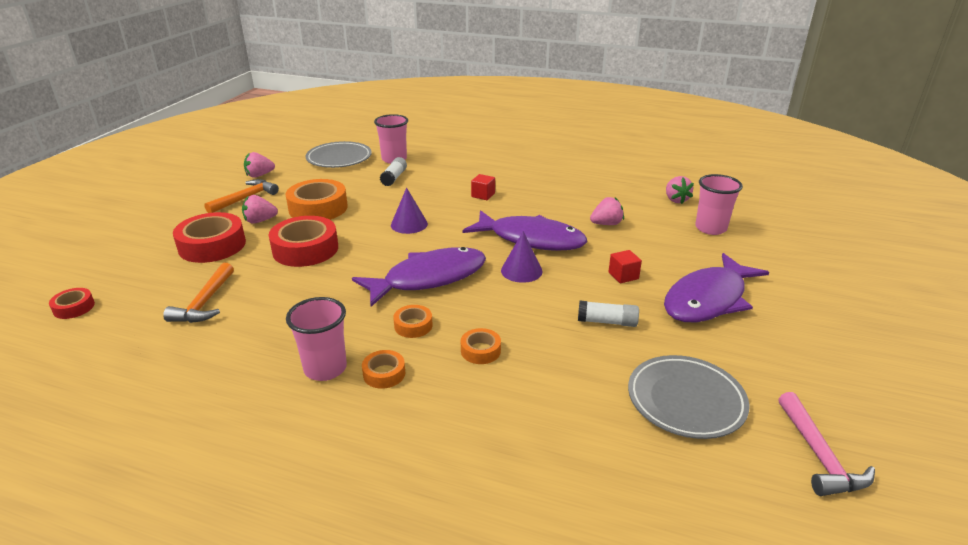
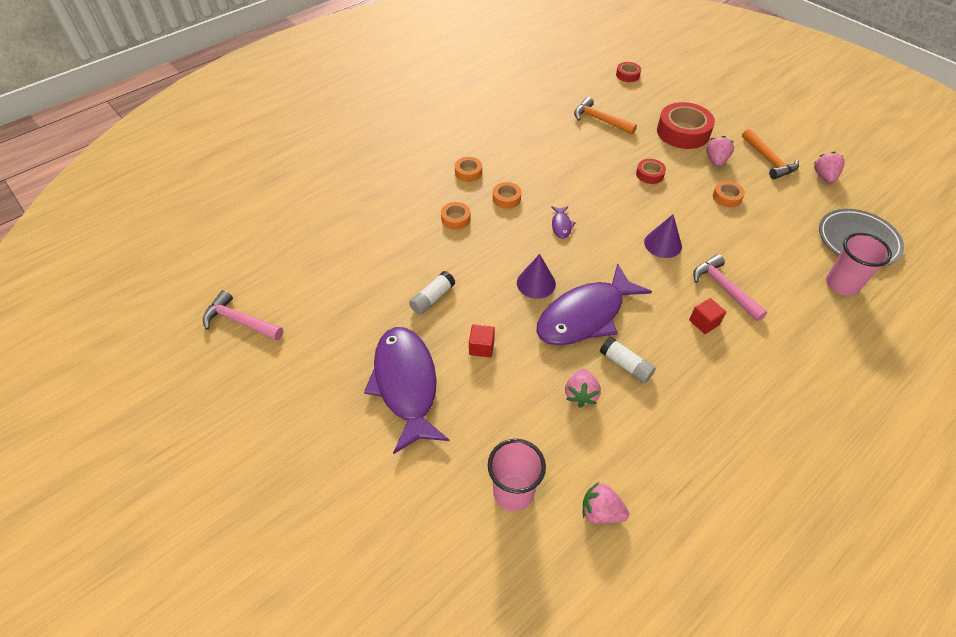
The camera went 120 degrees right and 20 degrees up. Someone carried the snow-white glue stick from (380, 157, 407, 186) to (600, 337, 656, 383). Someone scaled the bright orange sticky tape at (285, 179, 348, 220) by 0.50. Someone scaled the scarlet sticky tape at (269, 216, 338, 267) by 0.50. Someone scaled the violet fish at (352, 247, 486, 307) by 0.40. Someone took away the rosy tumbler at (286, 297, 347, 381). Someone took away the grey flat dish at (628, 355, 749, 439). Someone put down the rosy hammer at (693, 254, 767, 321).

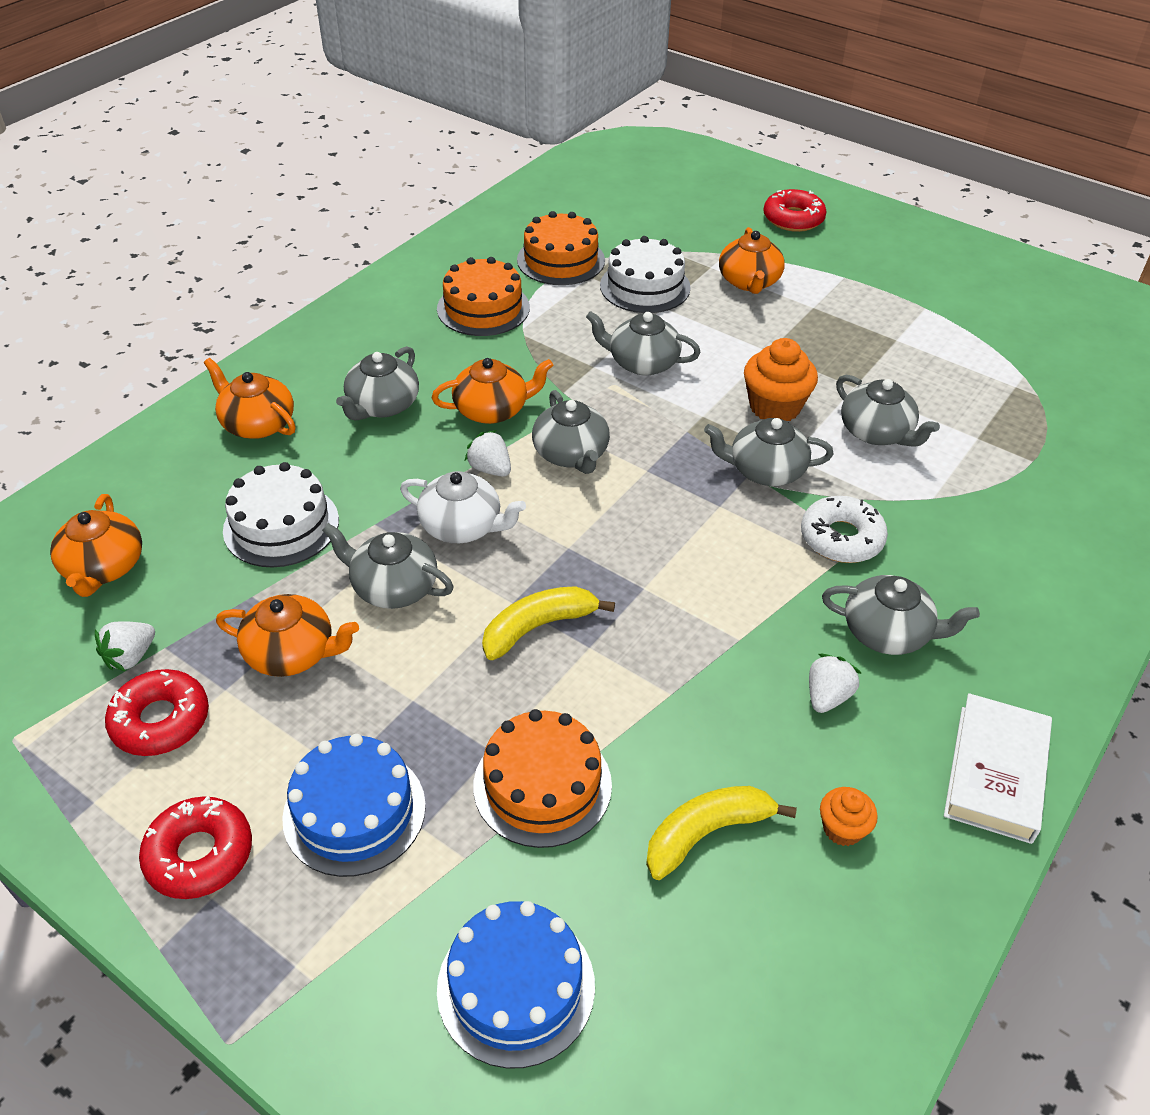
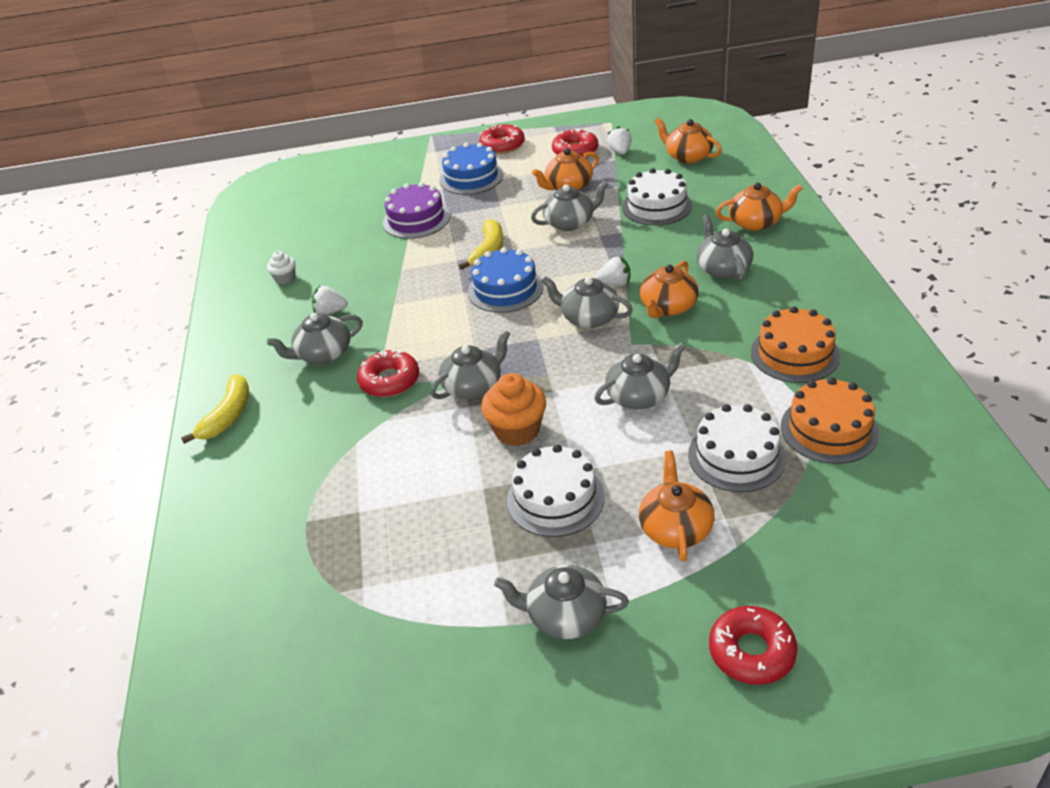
The camera went 140 degrees right and 5 degrees down. Someone rotated the bright orange china teapot at (719, 227, 785, 294) by 45 degrees clockwise. Someone carried the grey china teapot from (836, 375, 940, 447) to (494, 565, 629, 639). Someone took away the snow-white china teapot at (400, 471, 526, 543). Someone repainted the snow-white doughnut at (801, 496, 888, 563), which became the scarlet doughnut at (357, 349, 419, 397). Someone rotated the snow-white toy strawberry at (809, 654, 861, 713) by 105 degrees clockwise. Someone took away the snow-white hardcover at (944, 693, 1052, 844). Someone repainted the bright orange layer cake at (473, 709, 612, 848), which became the violet layer cake at (383, 182, 450, 239). Someone carried the golden toy banana from (646, 786, 797, 880) to (181, 374, 249, 444). Someone repainted the bright orange fairy cake at (820, 787, 878, 846), which became the snow-white fairy cake at (267, 251, 296, 284). Someone carried the cobalt layer cake from (437, 901, 595, 1068) to (468, 247, 544, 313). Someone put down the snow-white layer cake at (507, 444, 605, 537).

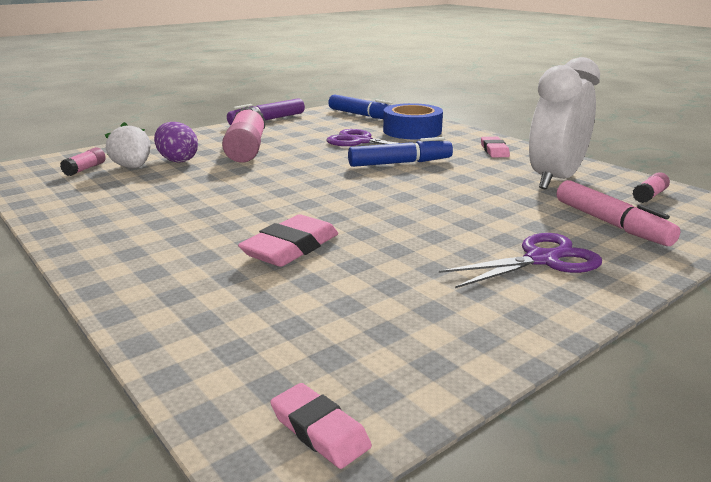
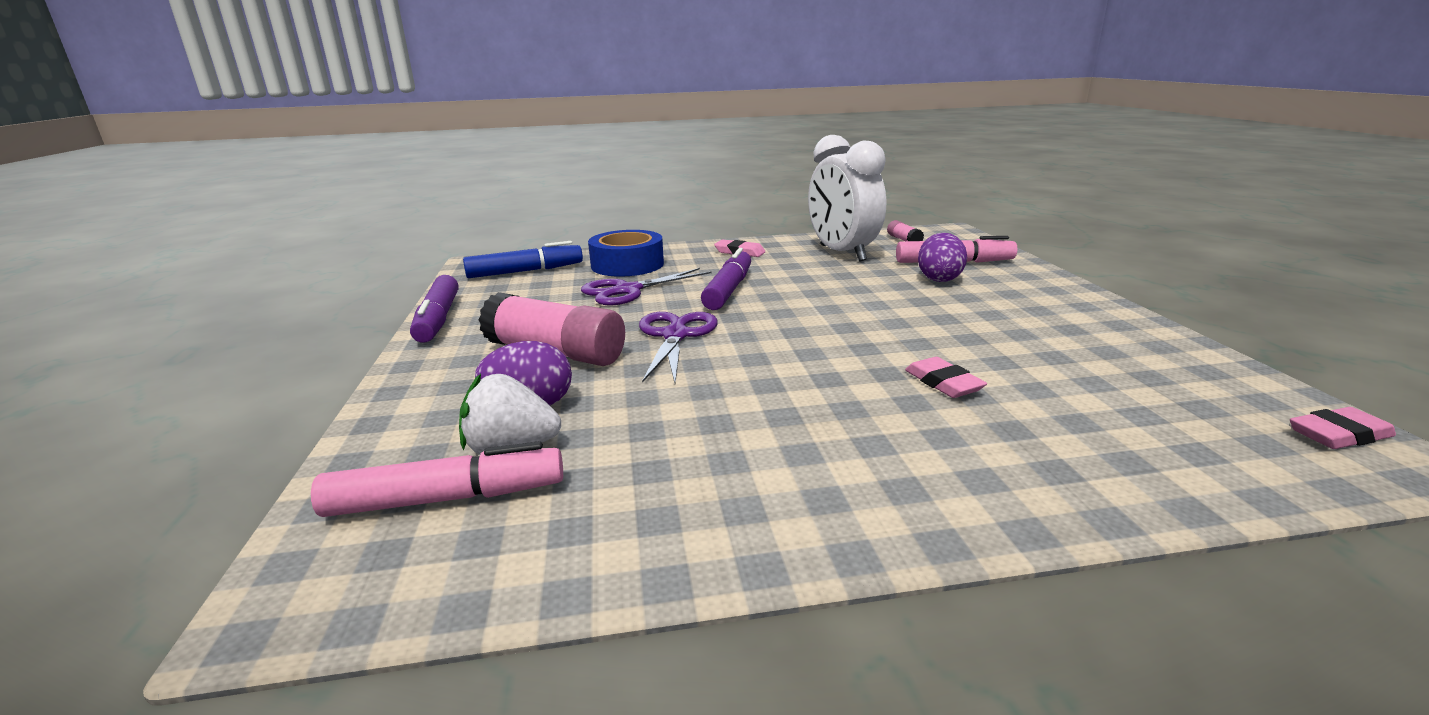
The camera went 60 degrees left and 0 degrees up. Someone repainted the cobalt marker at (348, 137, 453, 167), which became the violet marker at (701, 248, 751, 310). Someone swapped the rosy glue stick at (60, 147, 106, 176) for the rosy marker at (311, 441, 563, 517). Someone scaled the rosy eraser at (238, 214, 338, 267) by 0.63. Someone carried the violet shears from (439, 233, 602, 288) to (639, 312, 717, 383). Someone put down the violet toy egg at (918, 233, 967, 282).

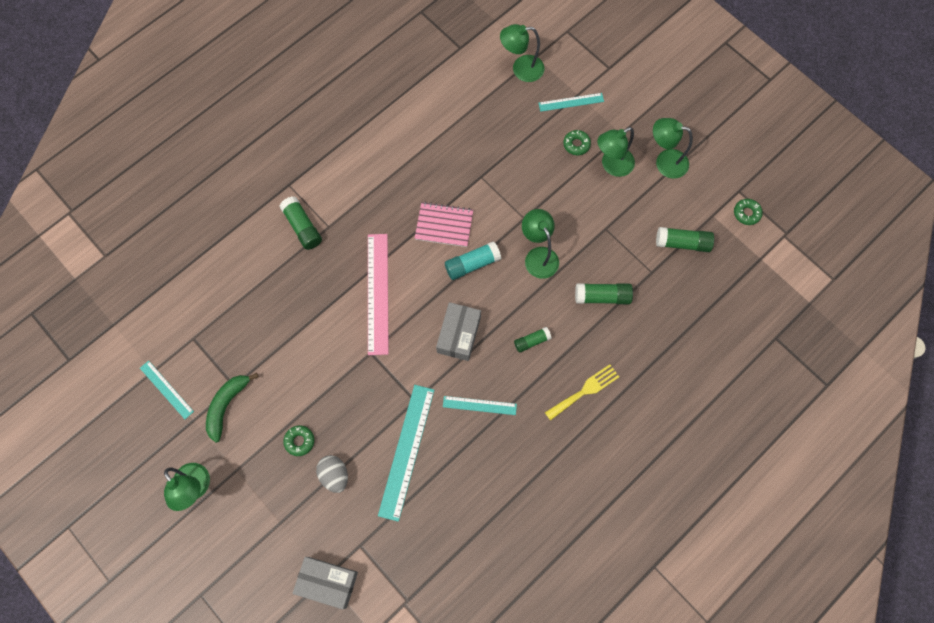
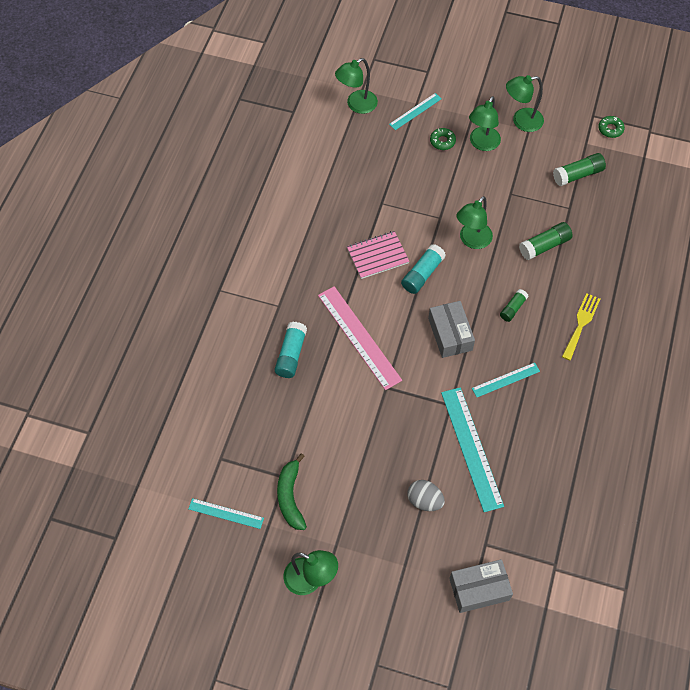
The camera went 30 degrees left and 10 degrees down. Someone took away the emerald glue stick at (280, 196, 322, 250). Someone rotated the emerald lamp at (522, 209, 559, 279) by 90 degrees counterclockwise. Someone took away the emerald doughnut at (283, 425, 314, 456). Someone put down the teal glue stick at (274, 321, 307, 378).

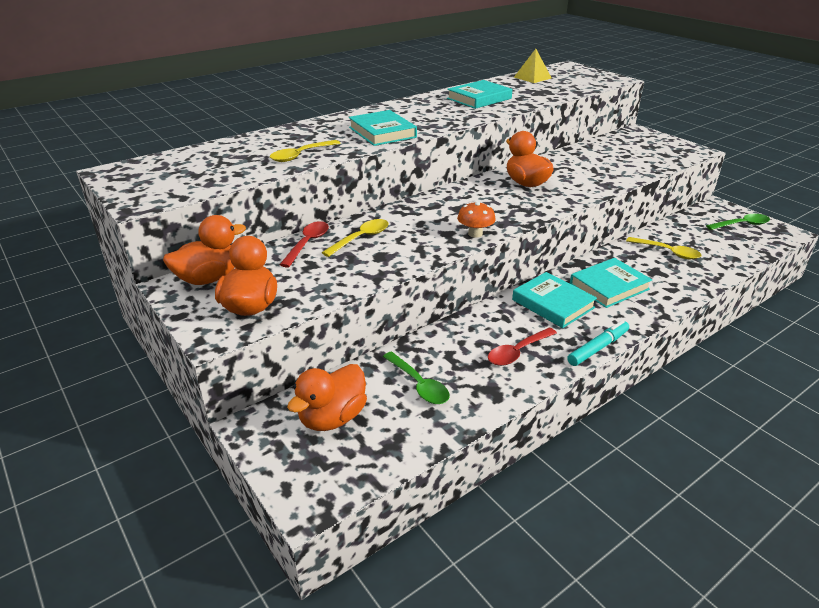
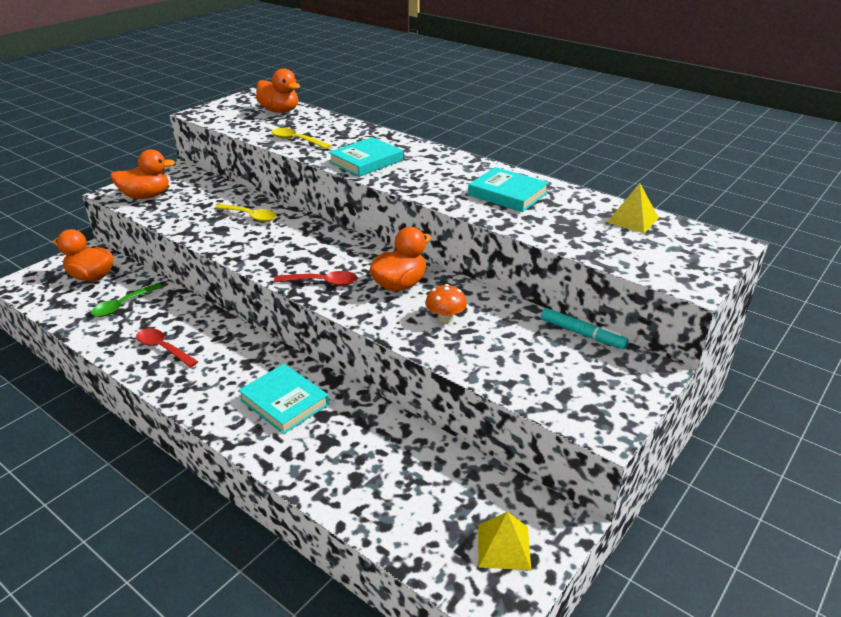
The camera went 75 degrees right and 0 degrees up. Someone carried the bright orange toadstool from (457, 201, 496, 238) to (425, 284, 467, 324). Someone swapped the emerald tablespoon at (706, 214, 770, 230) for the golden pyramid shape at (478, 512, 531, 570). Someone carried the bright orange duck from (163, 215, 246, 285) to (256, 68, 300, 113). Someone carried the scarlet tablespoon from (280, 221, 329, 267) to (274, 271, 358, 286). Someone took away the golden tablespoon at (626, 237, 701, 259). Someone took away the teal hardcover at (512, 272, 597, 328). Someone carried the teal marker from (567, 320, 629, 366) to (541, 308, 628, 349).

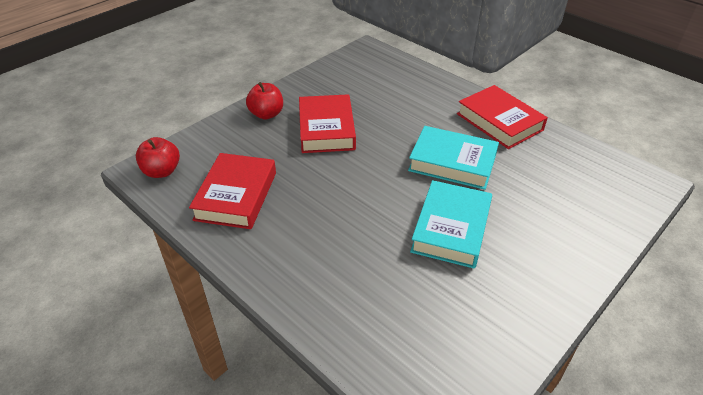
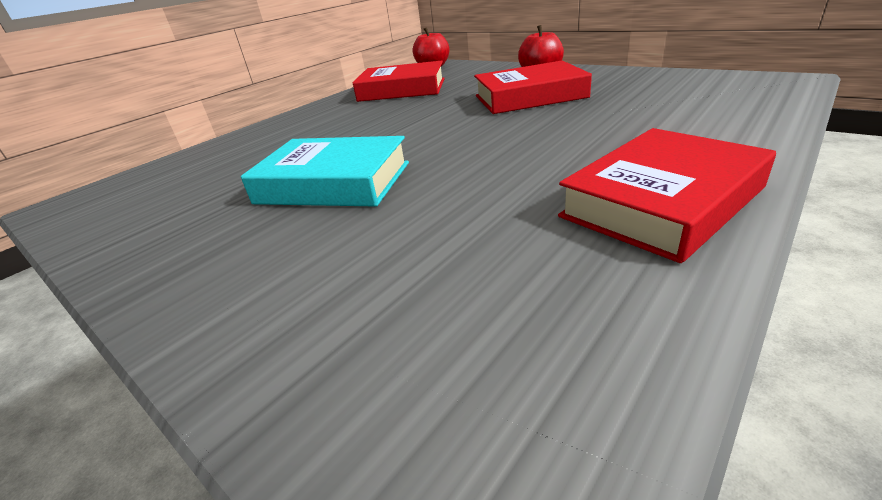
The camera went 90 degrees right and 10 degrees down. Someone took away the teal hardcover at (408, 126, 499, 190).

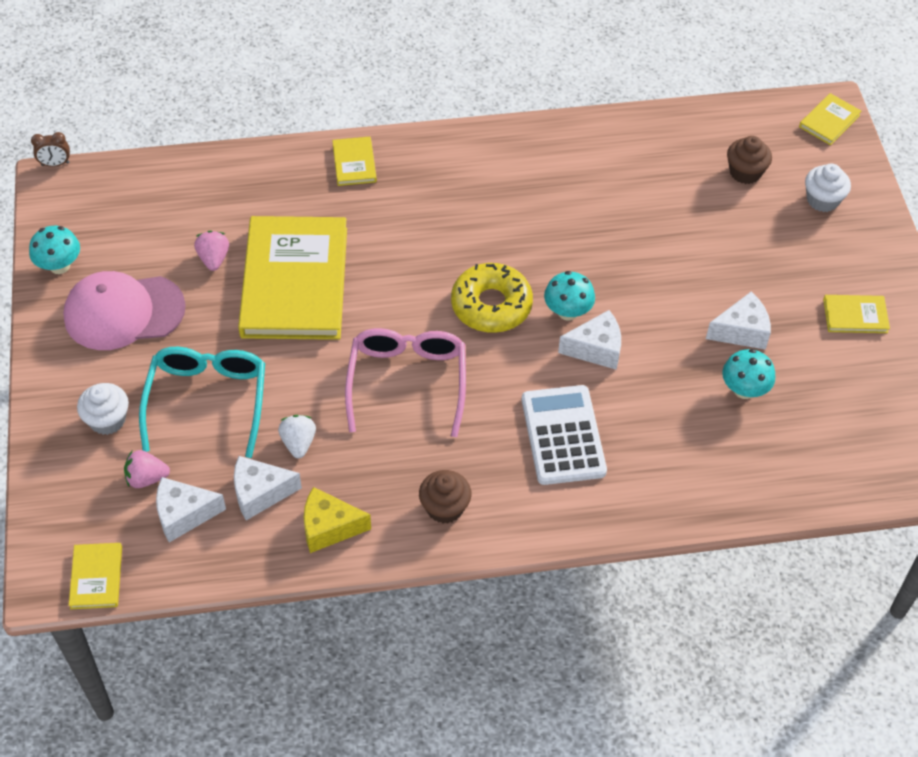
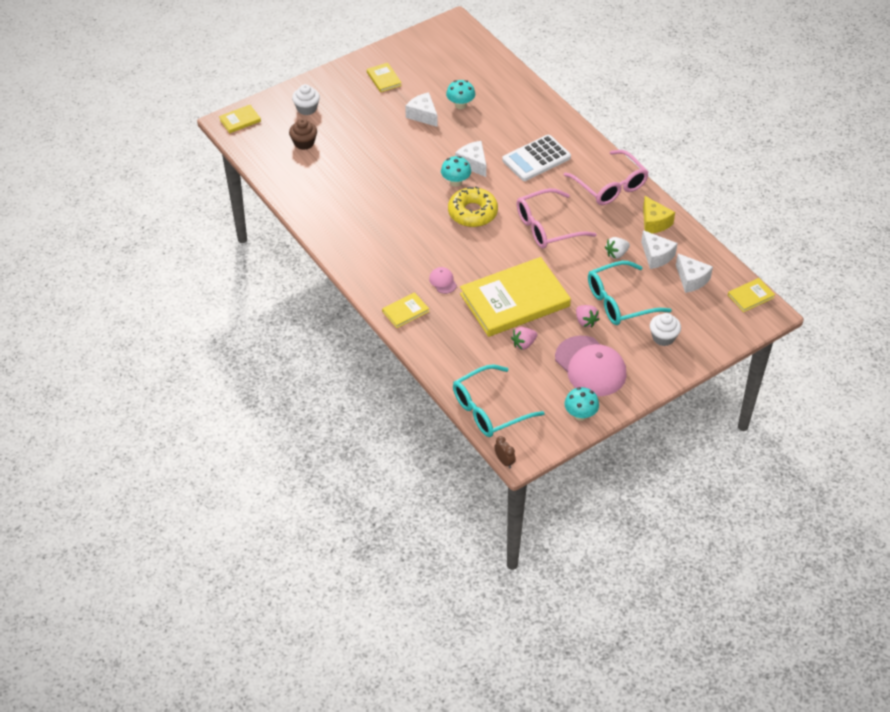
The camera went 115 degrees left and 5 degrees down. Someone rotated the golden hardcover at (799, 93, 861, 145) by 45 degrees counterclockwise. Someone carried the rosy toy strawberry from (124, 450, 170, 488) to (576, 305, 599, 327). Someone swapped the dark brown fairy cake at (419, 470, 471, 524) for the rosy eyeglasses at (564, 150, 649, 205). Someone put down the rosy baseball cap at (429, 267, 457, 294). Someone put down the teal eyeglasses at (453, 364, 545, 437).

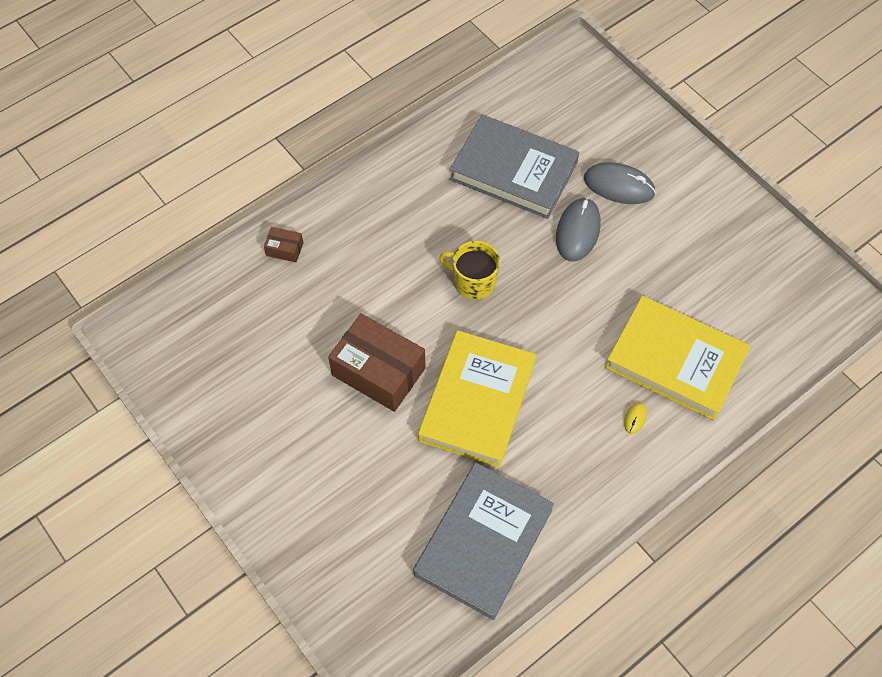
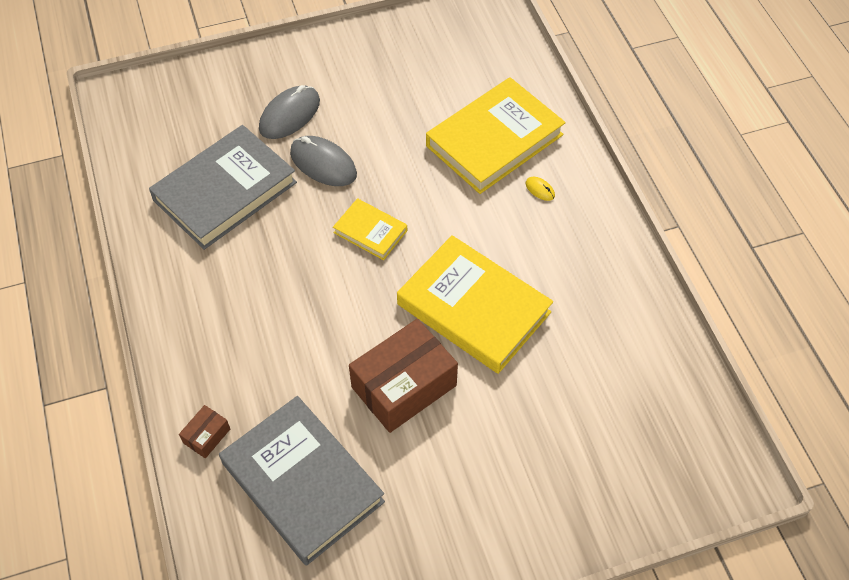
The camera went 70 degrees left and 5 degrees down. Someone took away the golden tea mug at (439, 241, 500, 300). Someone carried the grey hardcover from (413, 463, 554, 620) to (219, 396, 385, 566). Someone put down the golden hardcover at (333, 198, 407, 260).

